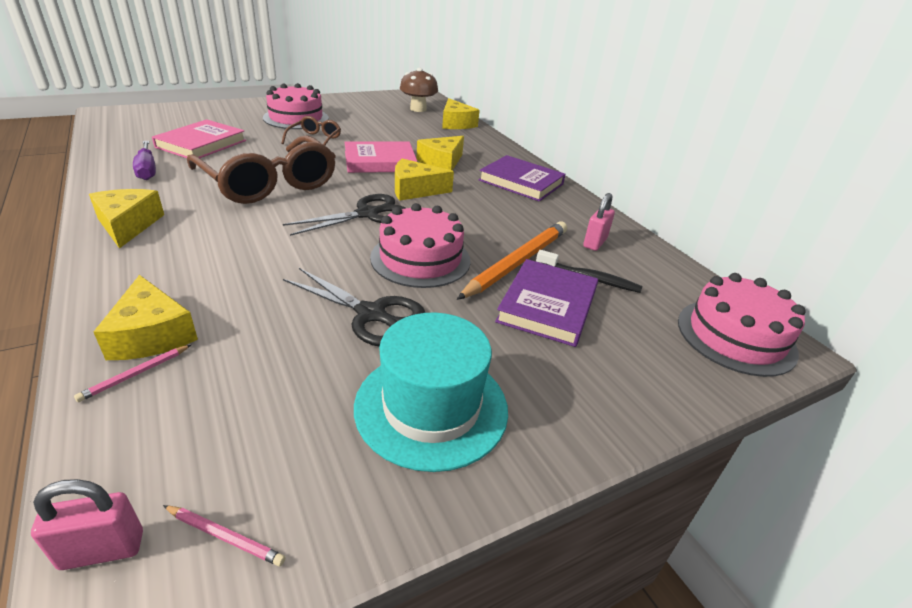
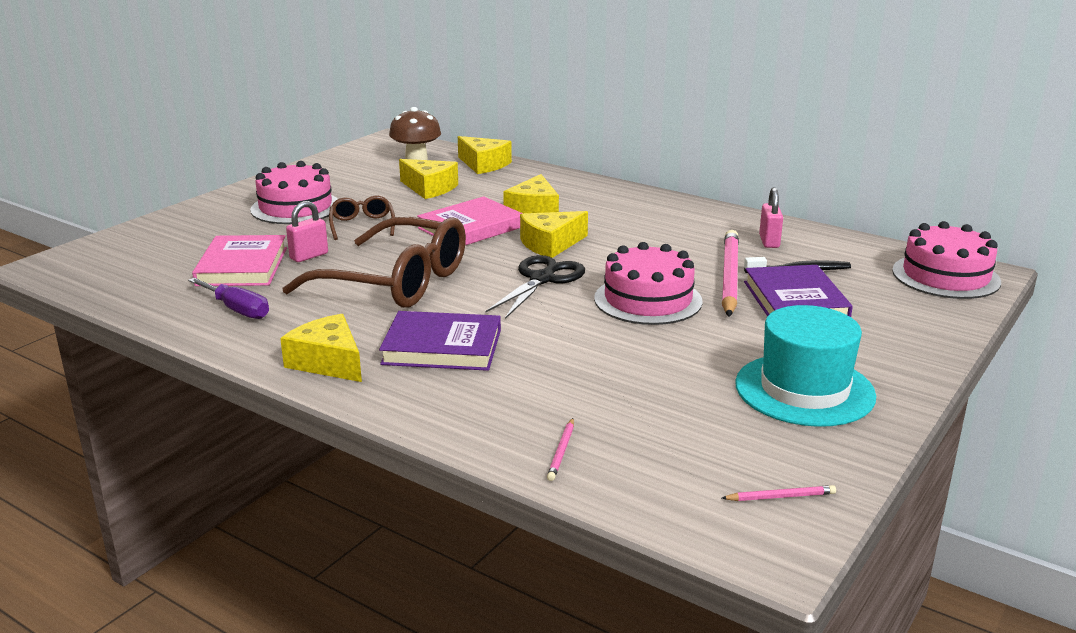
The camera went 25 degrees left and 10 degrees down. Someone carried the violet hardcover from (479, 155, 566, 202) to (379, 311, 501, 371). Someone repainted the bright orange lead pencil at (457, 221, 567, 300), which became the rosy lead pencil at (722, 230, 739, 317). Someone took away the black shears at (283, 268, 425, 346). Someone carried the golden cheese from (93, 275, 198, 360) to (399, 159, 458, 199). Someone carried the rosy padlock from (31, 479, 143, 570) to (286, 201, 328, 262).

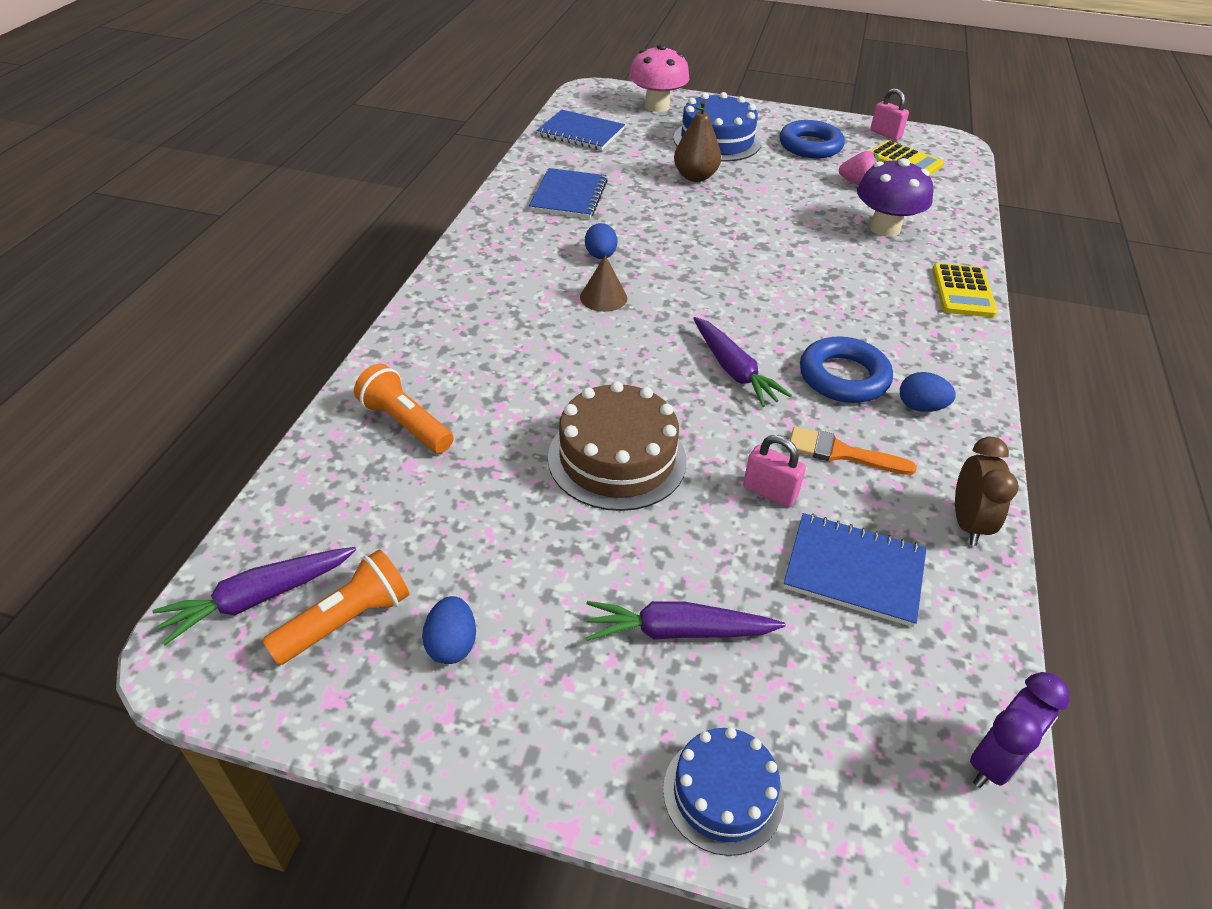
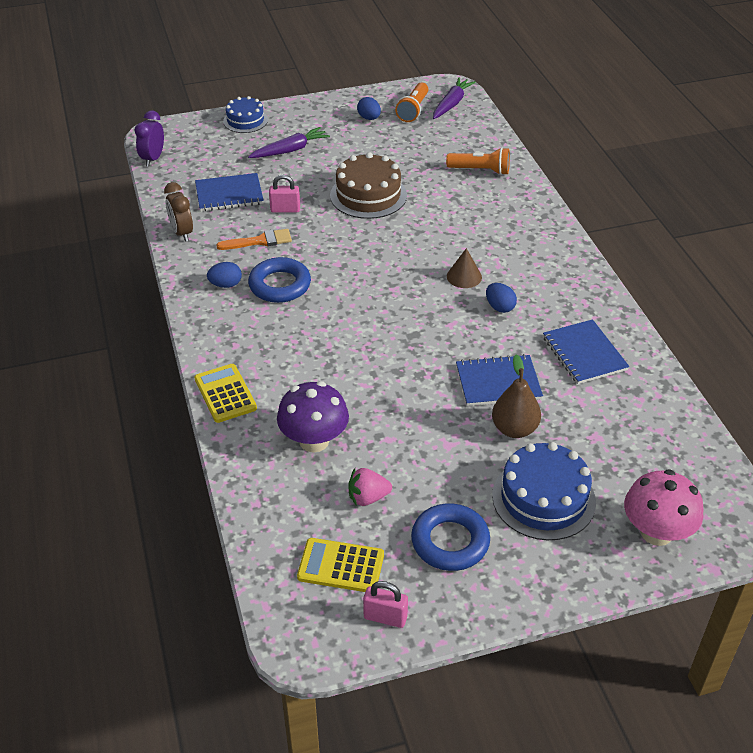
The camera went 150 degrees right and 0 degrees up. Someone carried the cobalt notebook from (537, 110, 625, 150) to (456, 354, 543, 406). Someone took away the violet root vegetable at (693, 317, 792, 407).

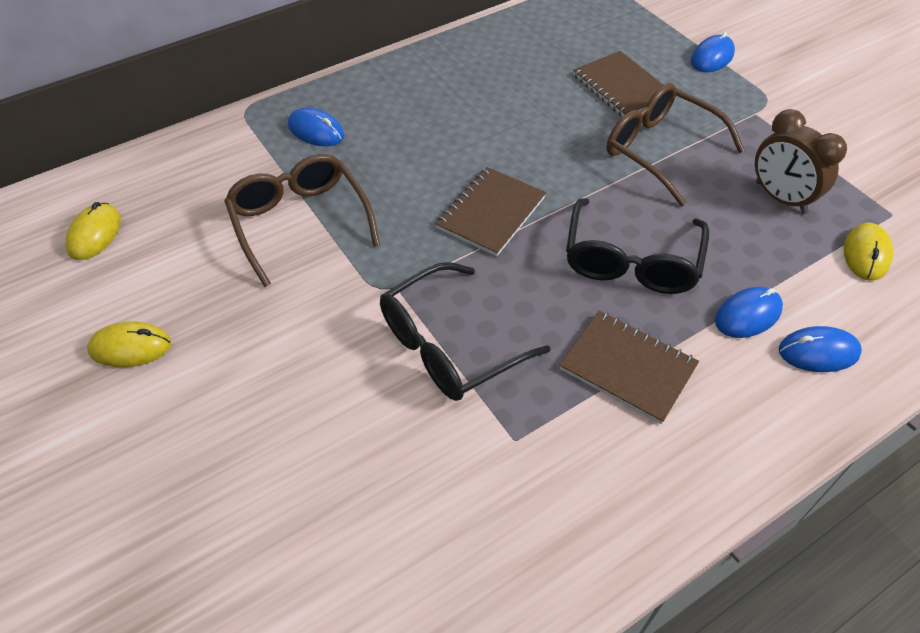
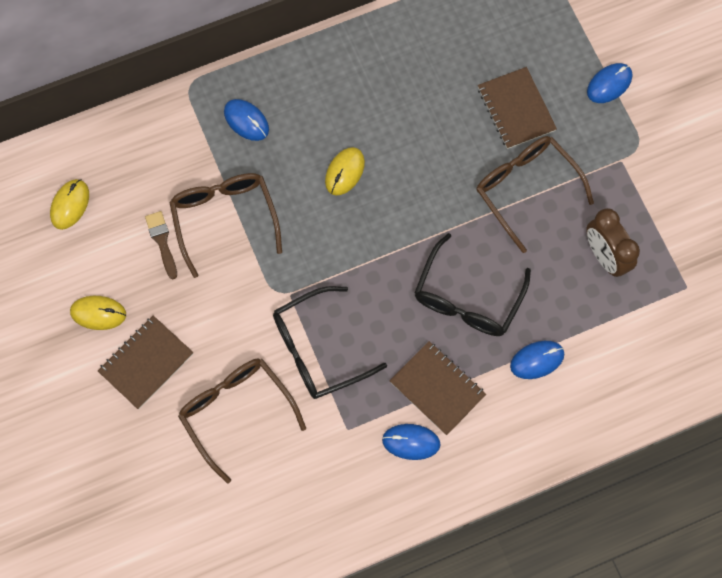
The camera went 10 degrees right and 20 degrees up. Someone carried the dark brown notebook from (436, 167, 546, 256) to (98, 315, 194, 409). Someone carried the golden mouse from (844, 223, 893, 281) to (325, 147, 365, 195). Someone carried the cobalt mouse from (779, 326, 862, 372) to (382, 424, 441, 460). Someone put down the dark brown paint brush at (145, 211, 177, 279). Someone put down the dark brown eyeglasses at (178, 359, 306, 483).

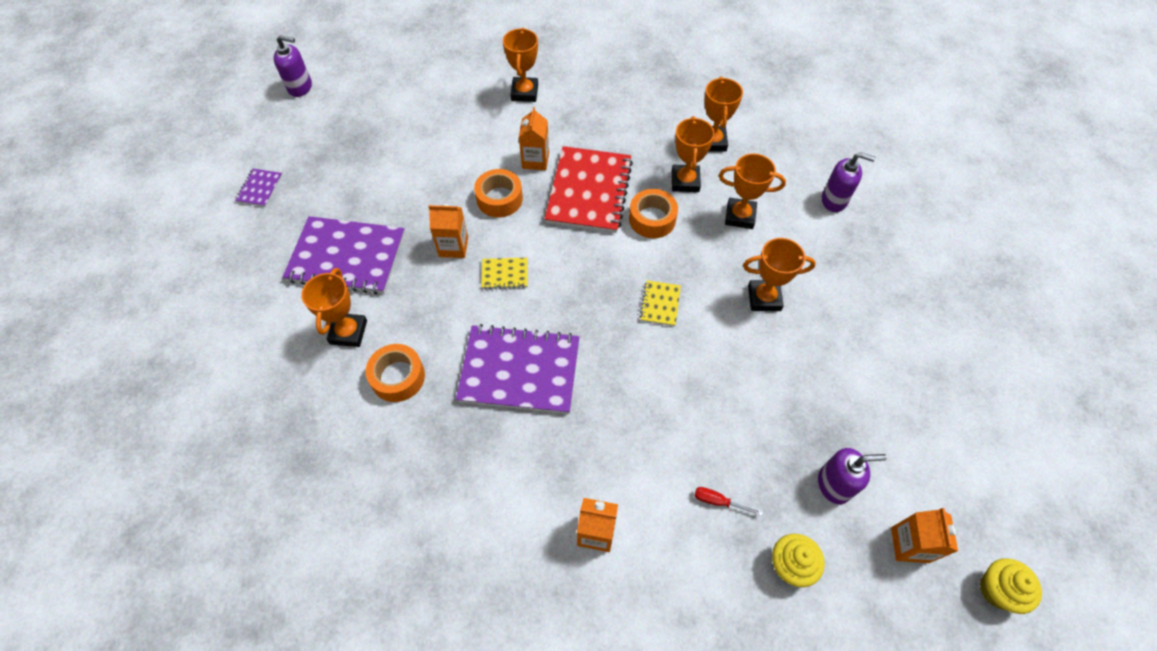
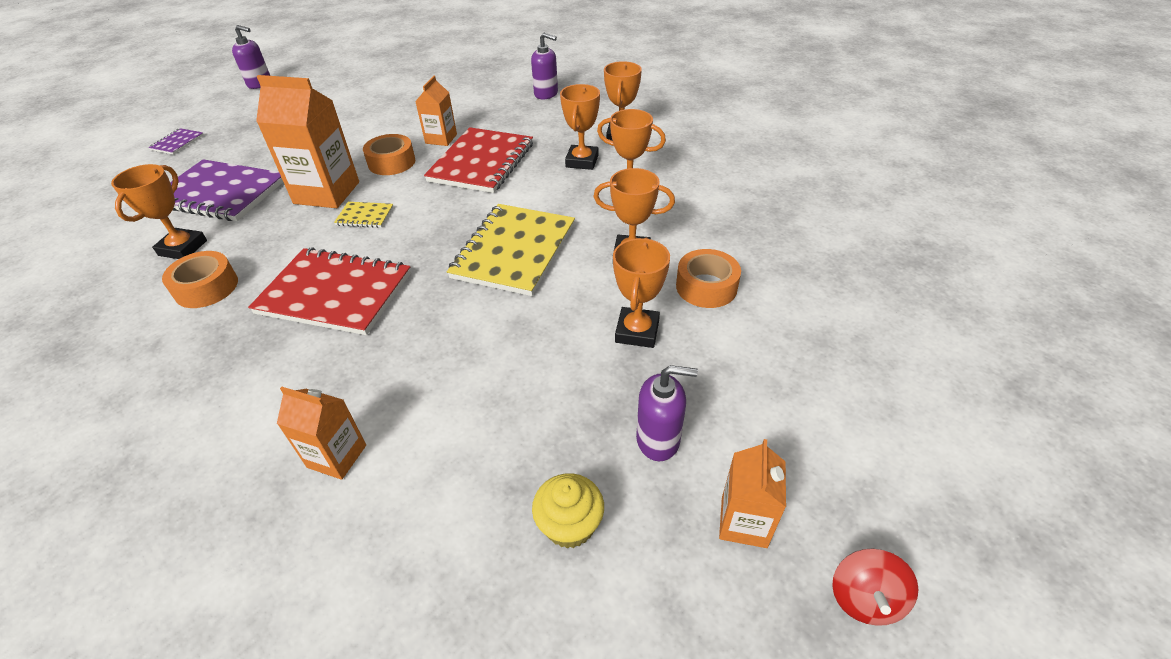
The camera went 10 degrees right and 15 degrees down. Someone carried the bright orange prize cup from (503, 28, 538, 102) to (613, 238, 670, 348). Someone carried the violet pump bottle from (822, 152, 876, 212) to (531, 33, 558, 99). Someone carried the bright orange sticky tape from (629, 189, 678, 238) to (676, 249, 741, 308). Someone scaled the bright orange juice carton at (428, 204, 468, 258) by 1.78. Someone scaled the golden notebook at (639, 280, 681, 326) by 2.26. Someone repainted the violet notebook at (456, 324, 579, 414), which became the scarlet notebook at (248, 248, 411, 335). Someone took away the scarlet screwdriver at (694, 487, 763, 516). Someone swapped the golden fairy cake at (980, 558, 1042, 614) for the scarlet whirligig at (832, 549, 919, 626).

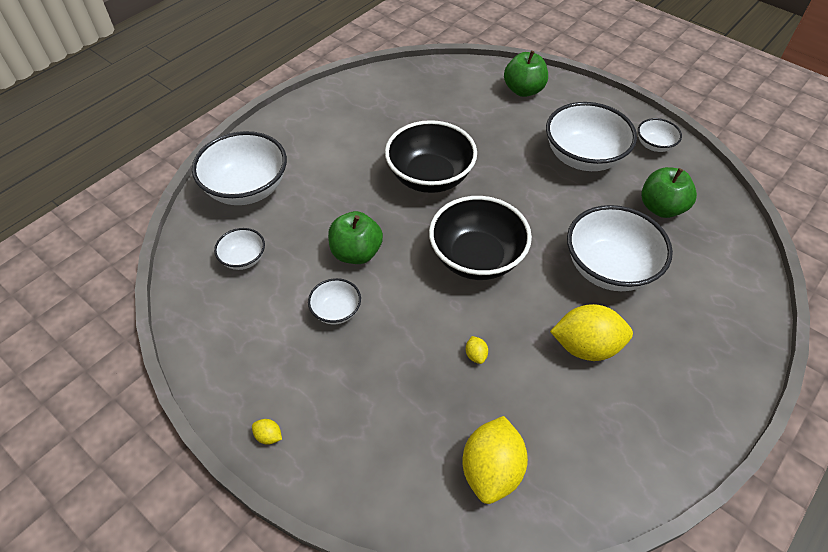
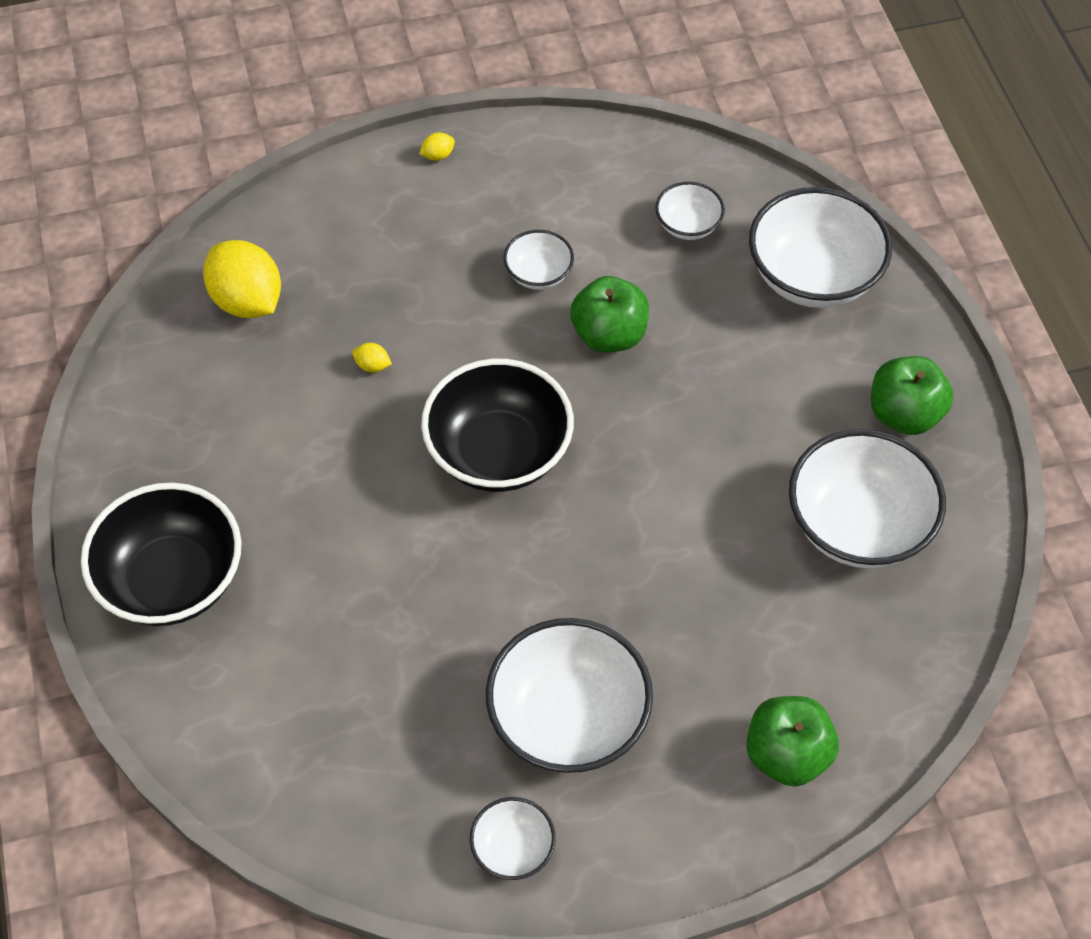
The camera went 125 degrees right and 5 degrees up. Someone carried the black deep dish from (385, 120, 477, 193) to (81, 483, 241, 626). Someone carried the emerald apple from (641, 167, 697, 218) to (871, 356, 954, 435). Someone carried the snow-white deep dish from (567, 205, 673, 291) to (789, 429, 946, 568). Someone took away the golden citrus fruit at (550, 304, 633, 361).

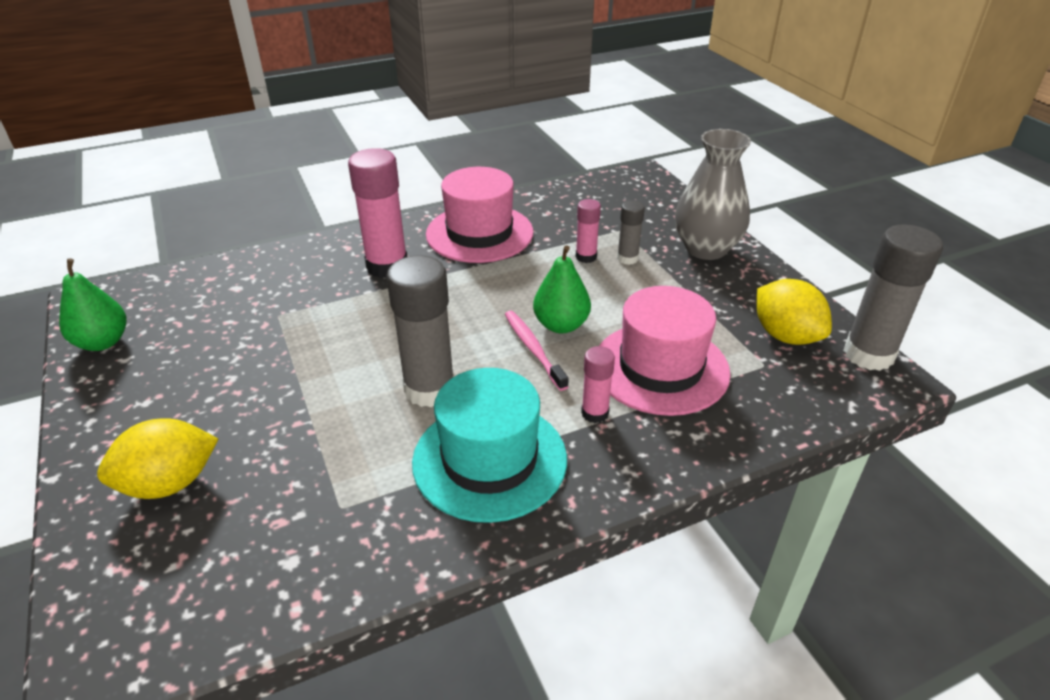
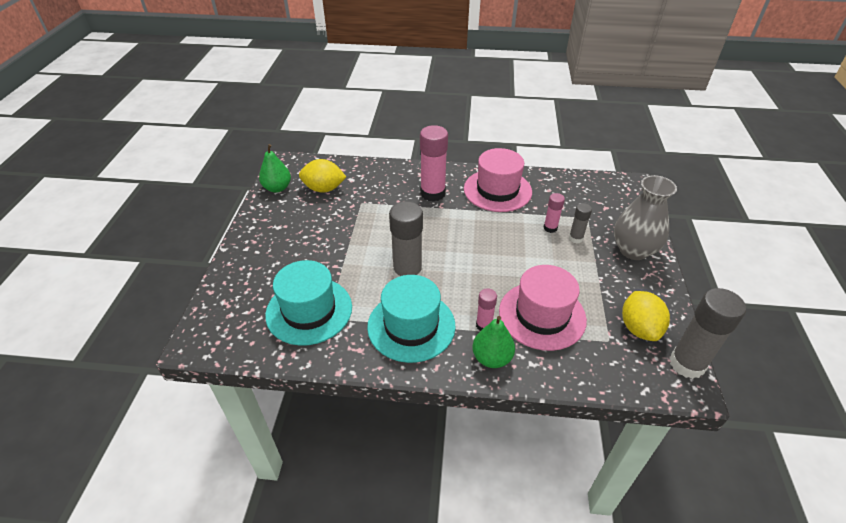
The camera went 30 degrees right and 5 degrees up. Someone carried the emerald pear from (533, 245, 591, 333) to (472, 316, 515, 368). Someone took away the rosy tooth brush at (505, 311, 569, 391). Someone carried the golden citrus fruit from (97, 418, 218, 499) to (299, 159, 346, 193). Someone put down the teal hat at (265, 260, 352, 346).

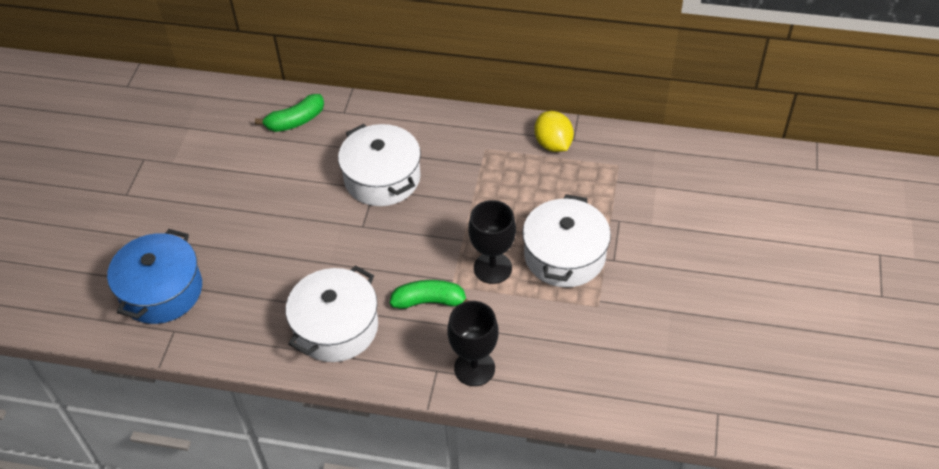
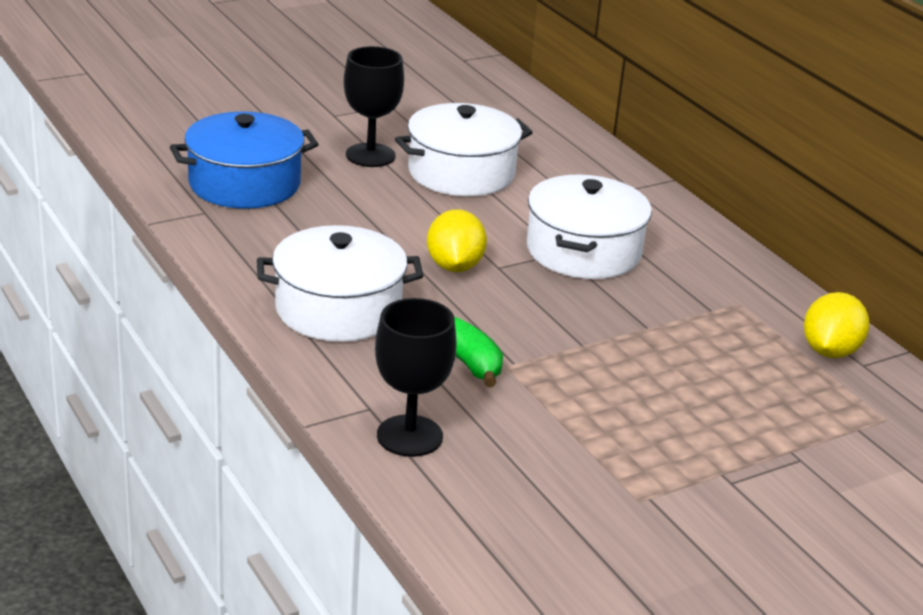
The camera went 45 degrees right and 20 degrees down. Someone took away the emerald toy banana at (255, 94, 324, 132). Someone carried the snow-white pot from (522, 194, 611, 287) to (395, 103, 533, 196). Someone carried the black chalice from (468, 200, 516, 284) to (344, 46, 404, 167). Someone put down the golden citrus fruit at (427, 209, 487, 272).

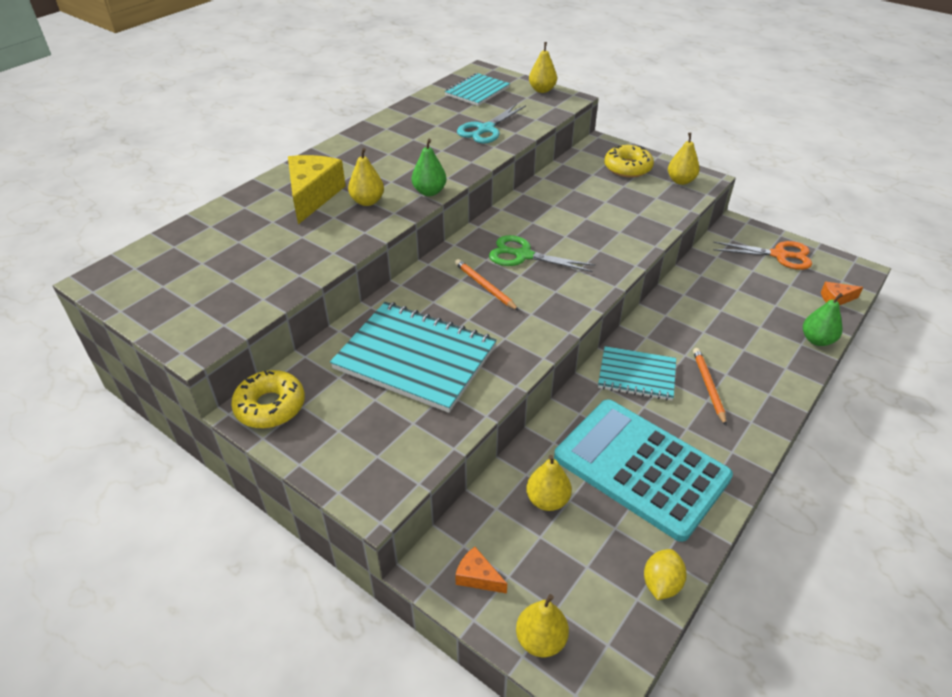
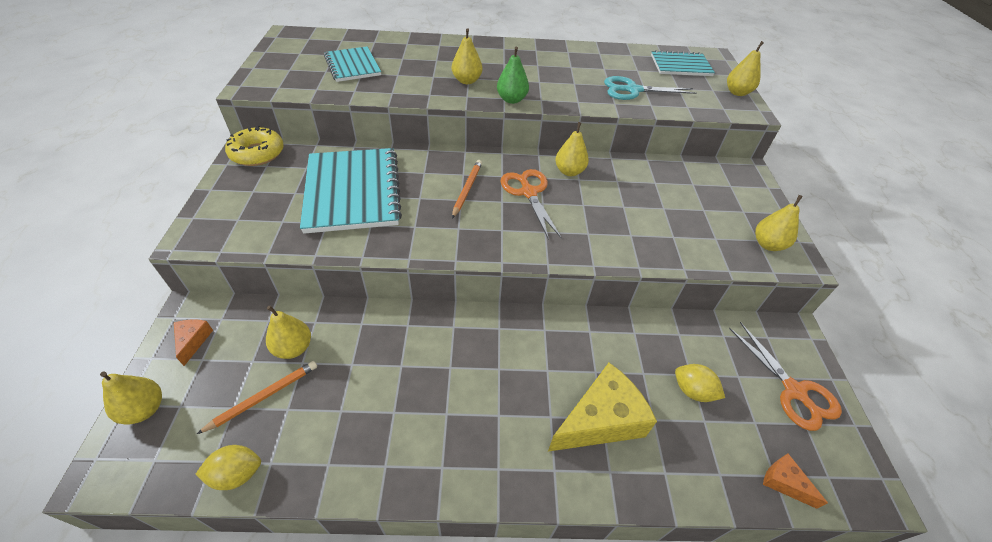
The camera went 50 degrees right and 5 degrees up. Someone took away the golden doughnut at (604, 145, 654, 178). Someone carried the golden cheese from (288, 155, 346, 224) to (548, 363, 657, 452). Someone repainted the emerald shears at (489, 235, 595, 272), which became the bright orange shears at (500, 169, 562, 240). Someone took away the emerald pear at (803, 293, 843, 346). Someone carried the teal notebook from (598, 346, 676, 401) to (324, 46, 381, 82). Someone carried the bright orange lead pencil from (693, 348, 727, 425) to (197, 361, 317, 434). Someone took away the teal pocket calculator at (554, 399, 733, 542). Someone put down the golden pear at (555, 122, 589, 176). Someone put down the golden citrus fruit at (675, 364, 725, 402).

